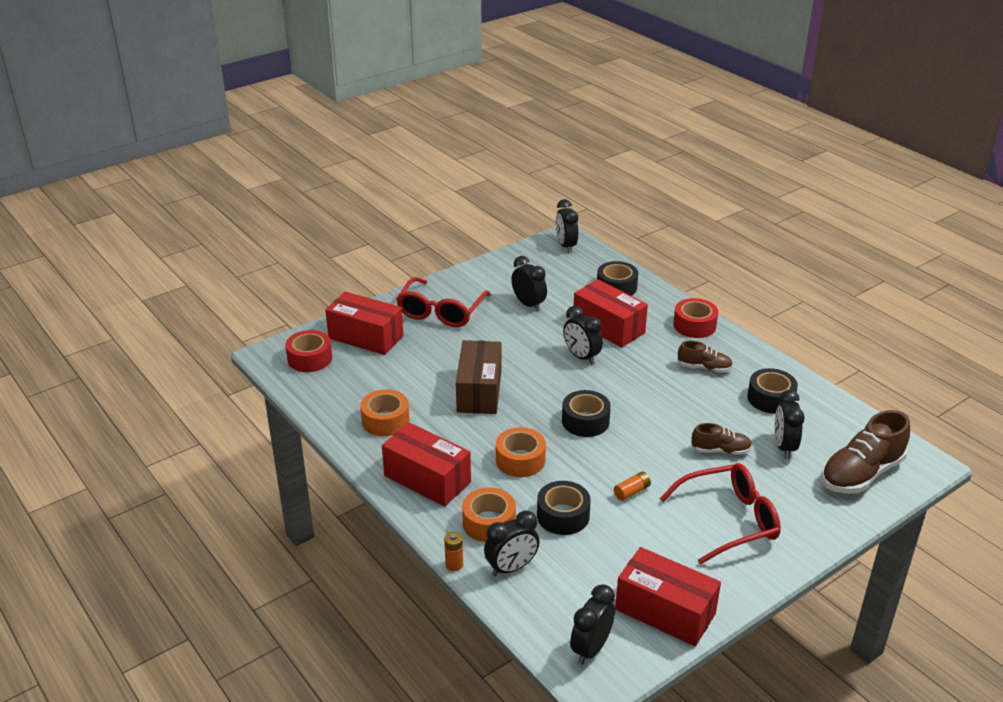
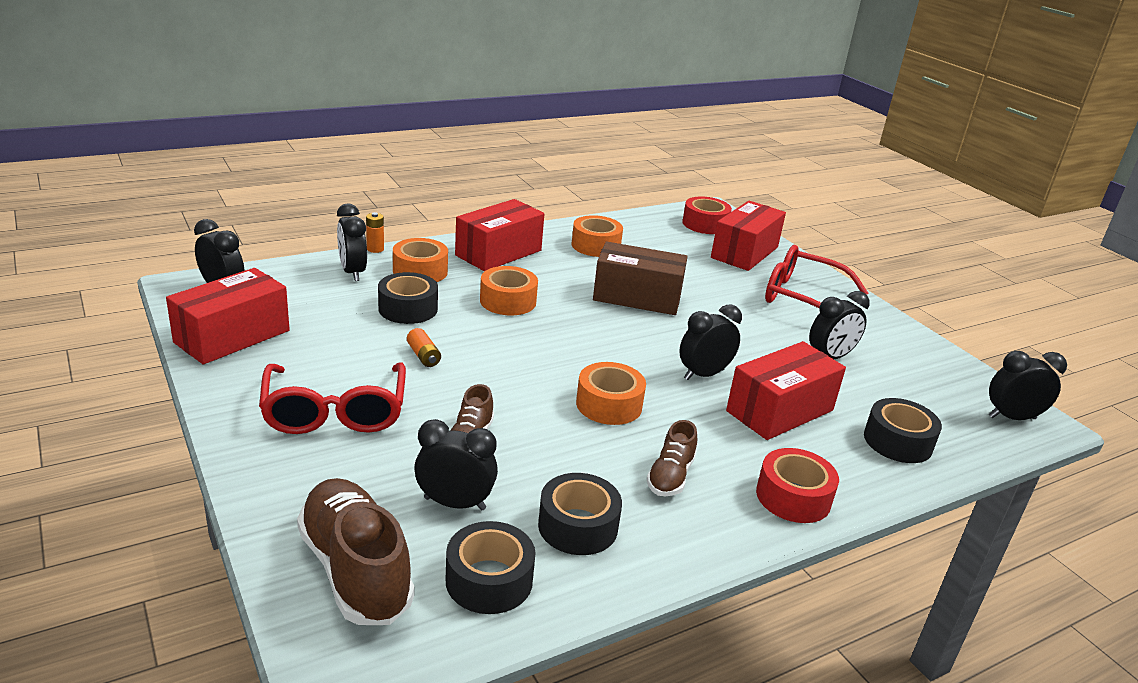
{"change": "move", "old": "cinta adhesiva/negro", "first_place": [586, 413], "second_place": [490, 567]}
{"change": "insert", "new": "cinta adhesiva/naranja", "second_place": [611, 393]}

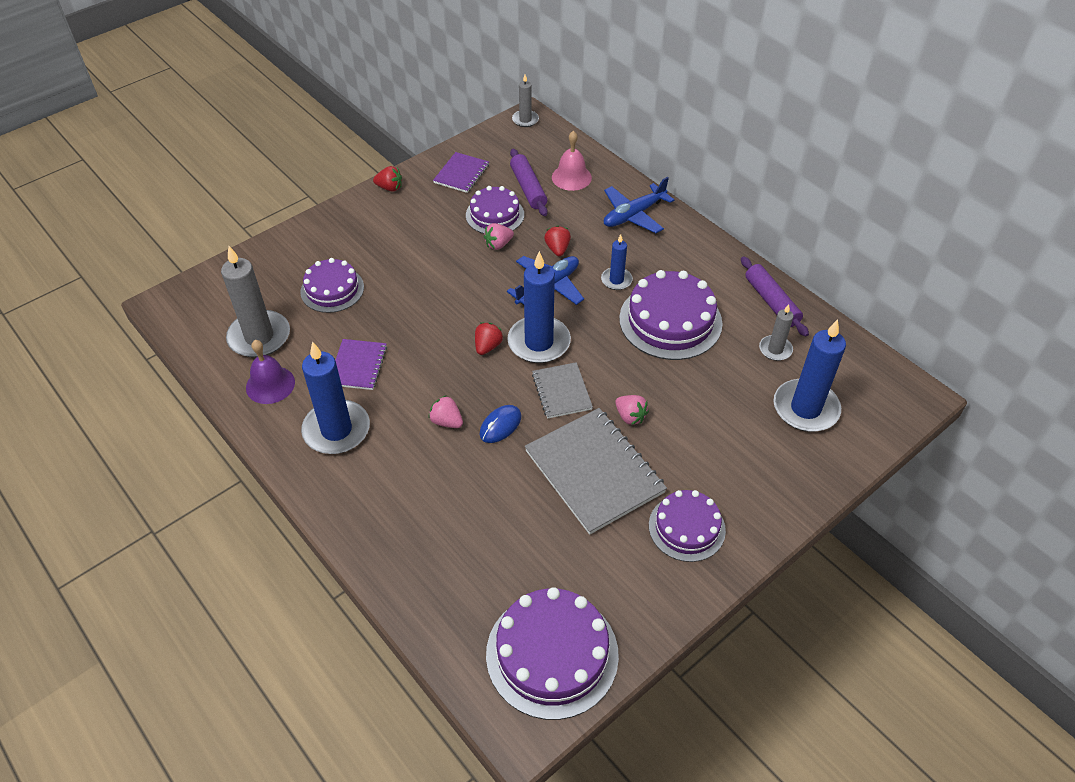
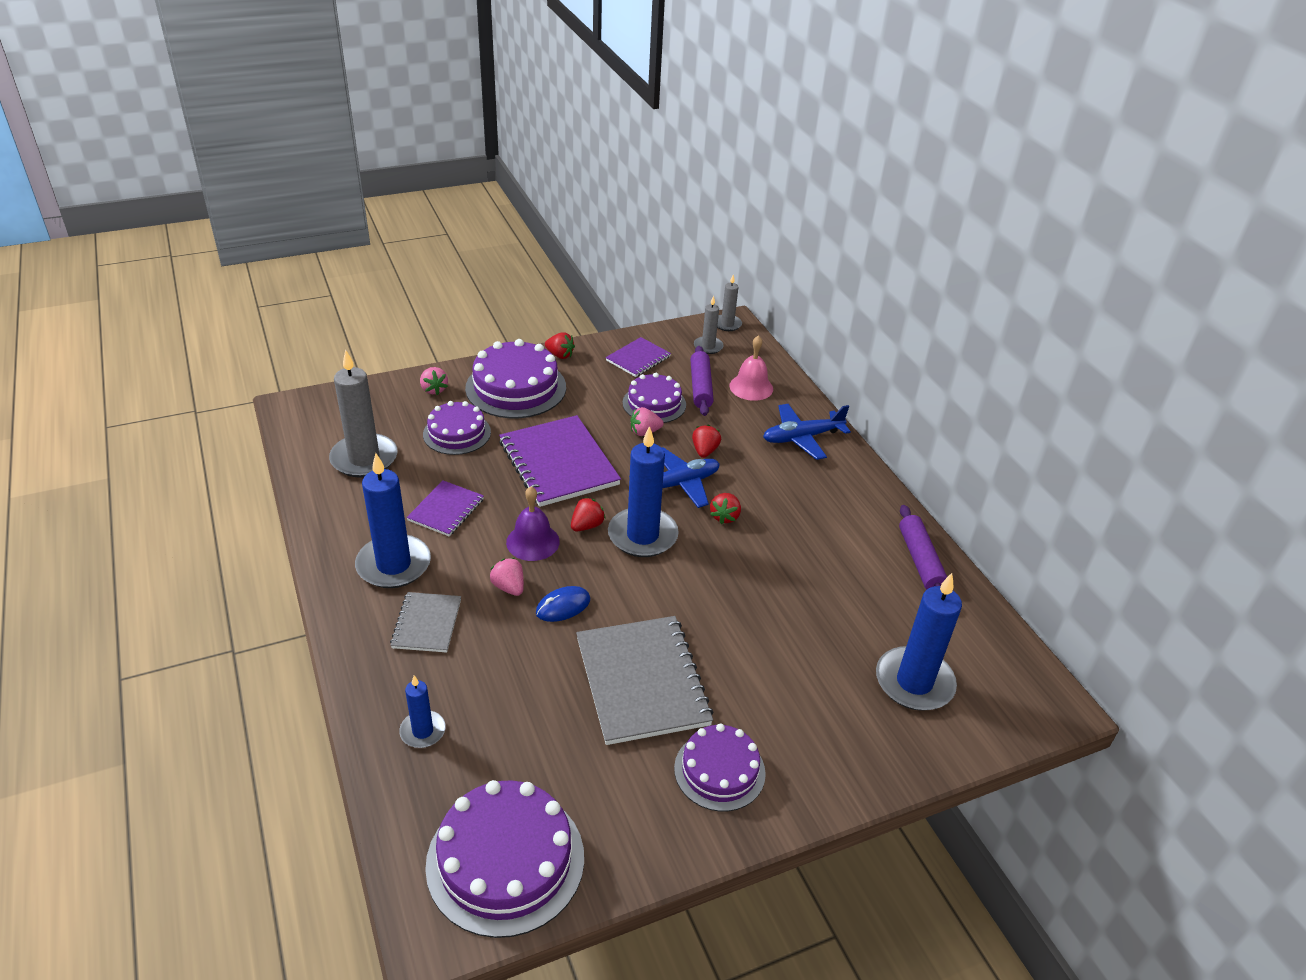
{"change": "move", "old": "vela/azul", "first_place": [617, 262], "second_place": [422, 712]}
{"change": "move", "old": "tarta/morado", "first_place": [670, 315], "second_place": [515, 378]}
{"change": "move", "old": "vela/gris", "first_place": [776, 332], "second_place": [709, 325]}
{"change": "move", "old": "campana/morado", "first_place": [270, 372], "second_place": [533, 523]}
{"change": "move", "old": "cuaderno/gris", "first_place": [562, 390], "second_place": [425, 622]}
{"change": "move", "old": "fresa/rosa", "first_place": [632, 410], "second_place": [434, 381]}
{"change": "insert", "new": "cuaderno/morado", "second_place": [560, 461]}
{"change": "insert", "new": "fresa/rojo", "second_place": [725, 508]}

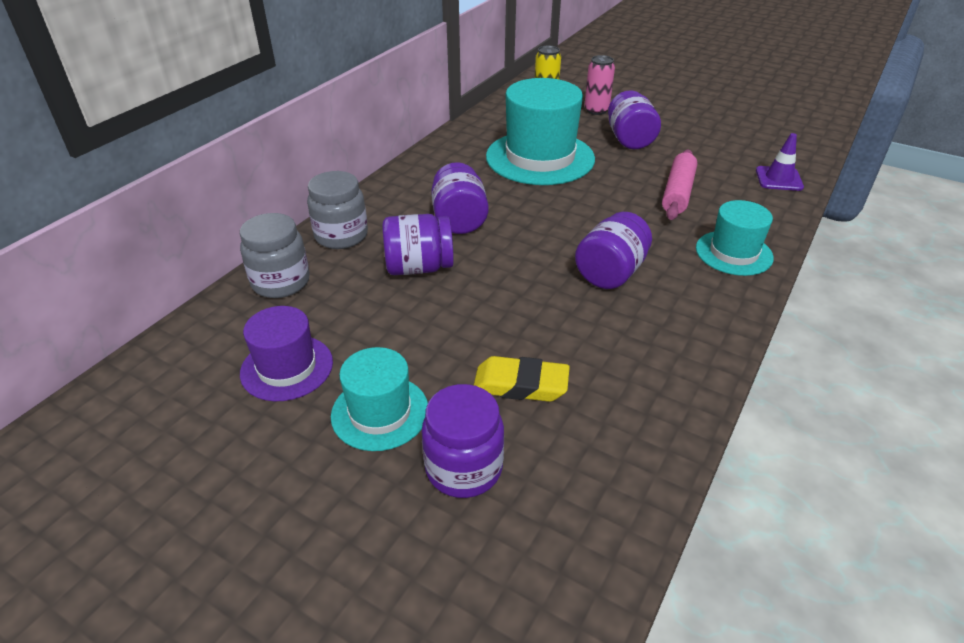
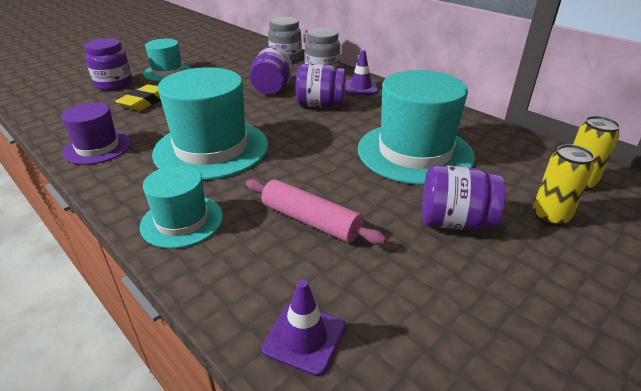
{"change": "recolor", "old": "lata/rosa", "new": "lata/amarillo", "first_place": [599, 85], "second_place": [564, 185]}
{"change": "replace", "old": "tarro/morado", "new": "sombrero/turquesa", "first_place": [613, 250], "second_place": [210, 123]}
{"change": "move", "old": "sombrero/morado", "first_place": [286, 353], "second_place": [96, 133]}
{"change": "insert", "new": "cono de tráfico/morado", "second_place": [361, 72]}

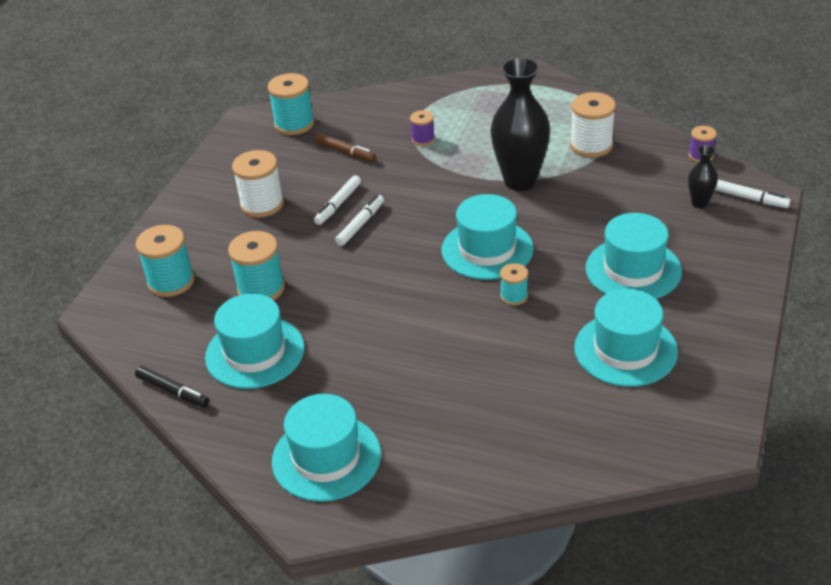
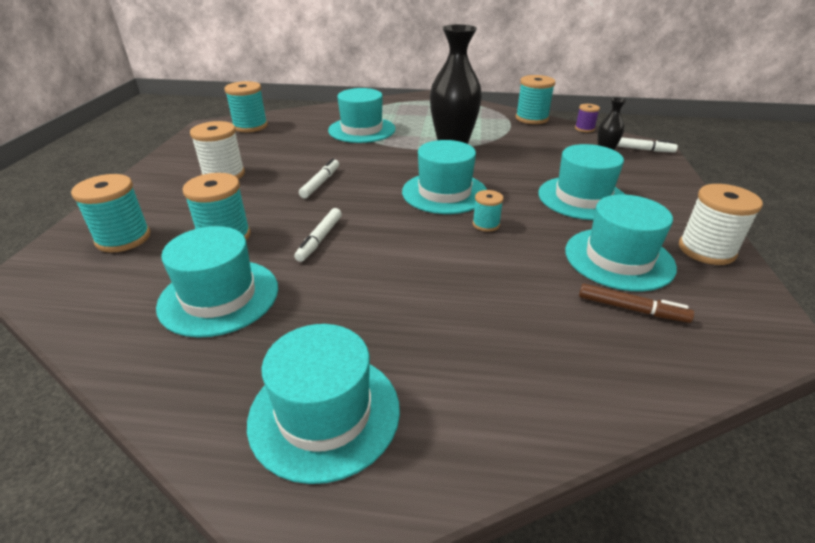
{"change": "move", "old": "carrete/blanco", "first_place": [593, 125], "second_place": [721, 224]}
{"change": "replace", "old": "carrete/morado", "new": "sombrero/turquesa", "first_place": [422, 128], "second_place": [362, 115]}
{"change": "move", "old": "rotulador/marrón", "first_place": [345, 147], "second_place": [636, 303]}
{"change": "move", "old": "rotulador/blanco", "first_place": [337, 200], "second_place": [318, 235]}
{"change": "delete", "old": "rotulador/negro", "first_place": [172, 387]}
{"change": "insert", "new": "carrete/turquesa", "second_place": [535, 99]}

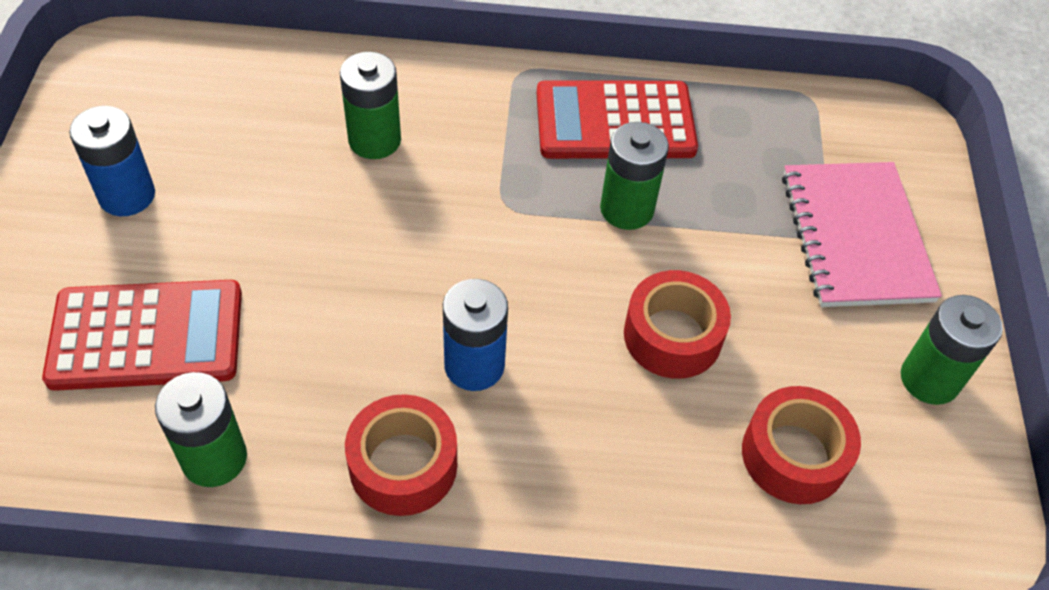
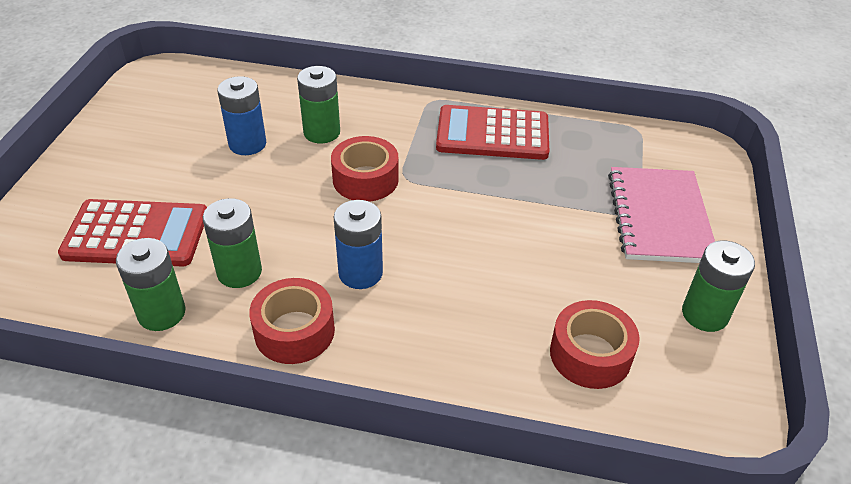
{"change": "move", "old": "pila/azul", "first_place": [112, 161], "second_place": [241, 115]}
{"change": "move", "old": "pila/verde", "first_place": [634, 176], "second_place": [232, 243]}
{"change": "move", "old": "cinta adhesiva/rojo", "first_place": [677, 324], "second_place": [365, 169]}

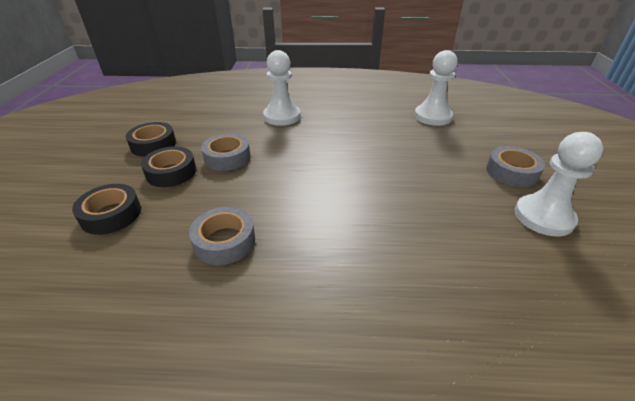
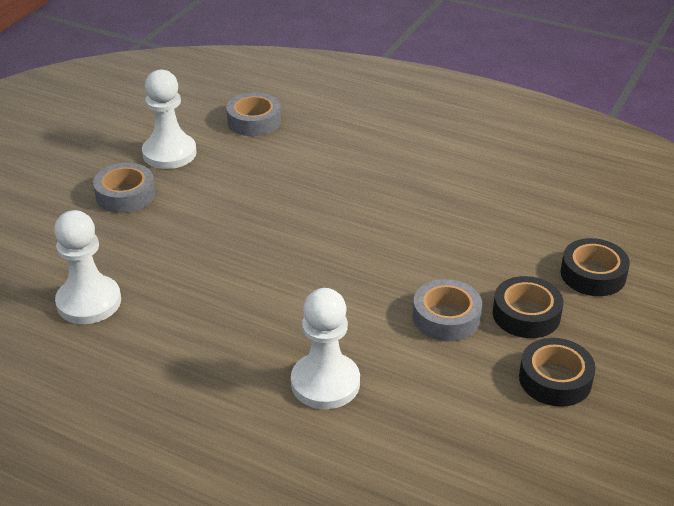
{"change": "move", "old": "cinta adhesiva/gris", "first_place": [222, 236], "second_place": [253, 114]}

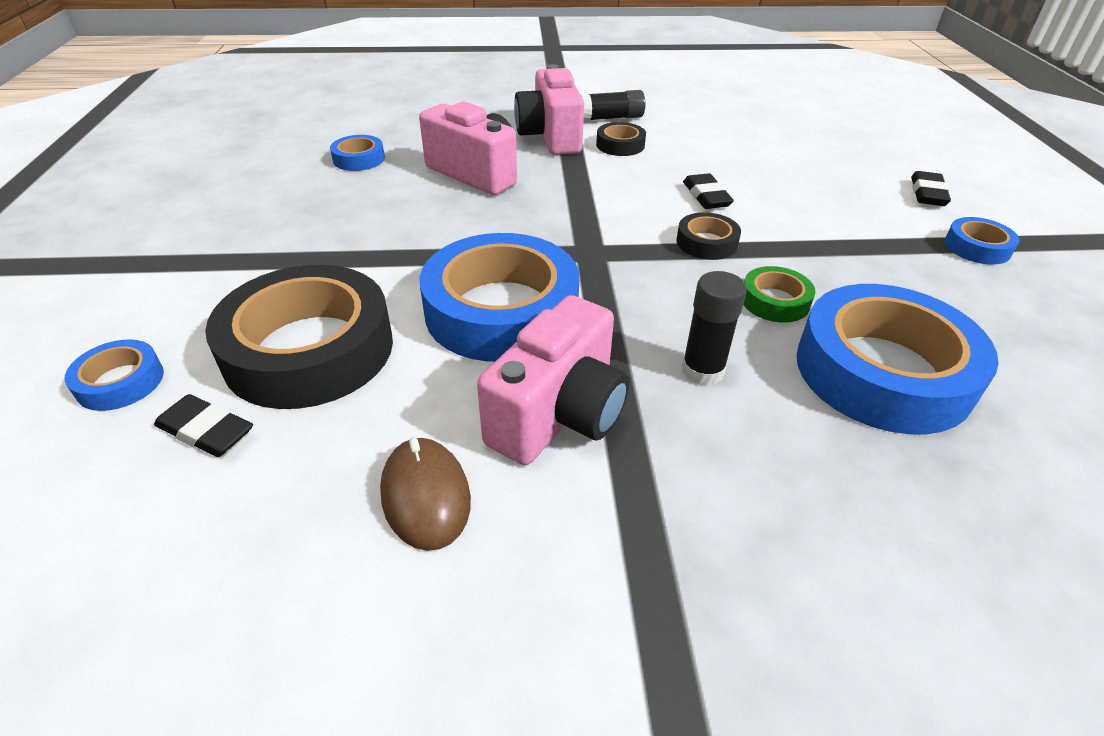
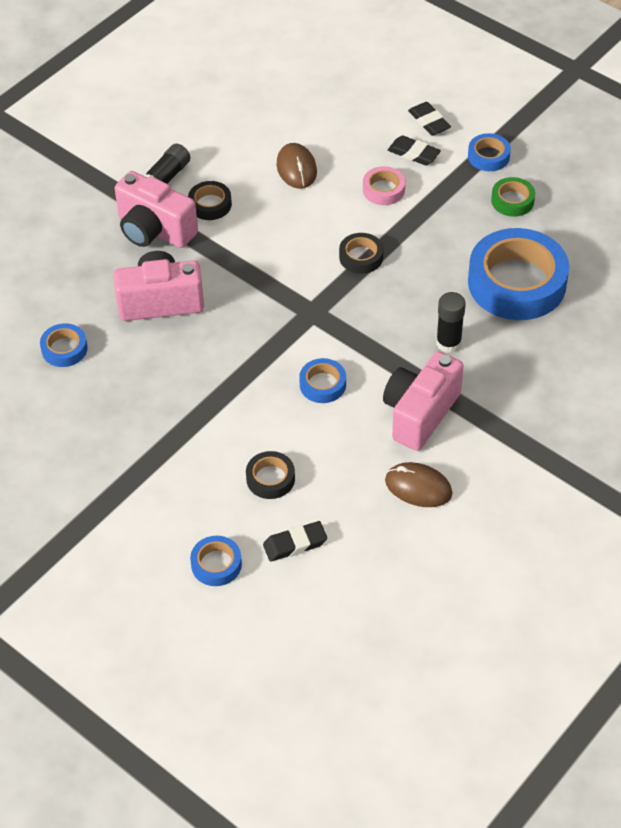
{"change": "move", "old": "goma de borrar/negro", "first_place": [708, 191], "second_place": [414, 150]}
{"change": "resize", "old": "cinta adhesiva/azul", "first_place": [499, 297], "second_place": [322, 380], "factor": 0.46}
{"change": "resize", "old": "cinta adhesiva/negro", "first_place": [299, 337], "second_place": [270, 475], "factor": 0.46}
{"change": "move", "old": "cinta adhesiva/verde", "first_place": [779, 294], "second_place": [513, 197]}
{"change": "rotate", "old": "cámara/rosa", "first_place": [553, 380], "second_place": [423, 401], "degrees": -135}
{"change": "insert", "new": "ratón/marrón", "second_place": [297, 166]}
{"change": "insert", "new": "cinta adhesiva/rosa", "second_place": [384, 185]}

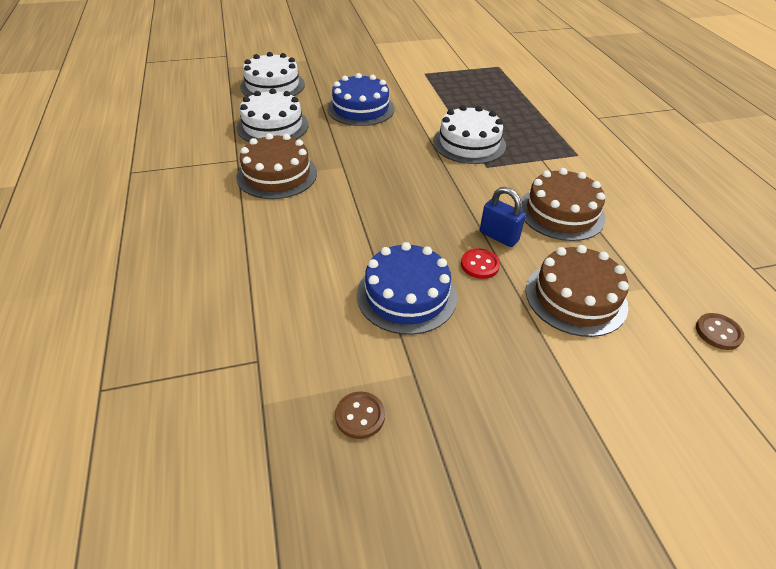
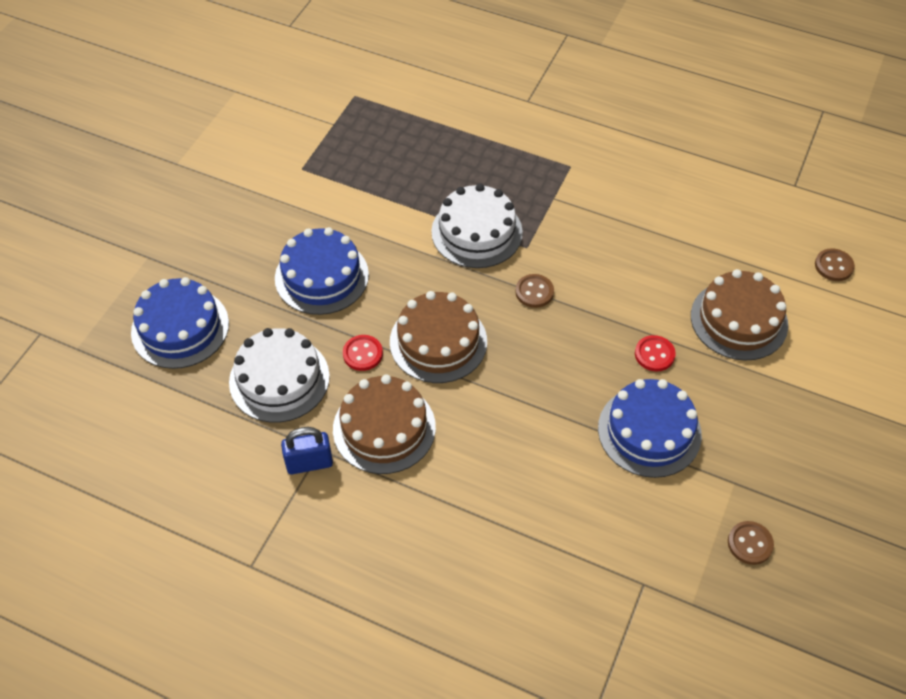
{"change": "recolor", "old": "tarta/blanco", "new": "tarta/azul", "first_place": [272, 74], "second_place": [180, 323]}
{"change": "move", "old": "tarta/marrón", "first_place": [563, 204], "second_place": [438, 337]}
{"change": "move", "old": "candado/azul", "first_place": [503, 217], "second_place": [307, 450]}
{"change": "insert", "new": "botón/marrón", "second_place": [534, 291]}
{"change": "insert", "new": "botón/rojo", "second_place": [363, 353]}

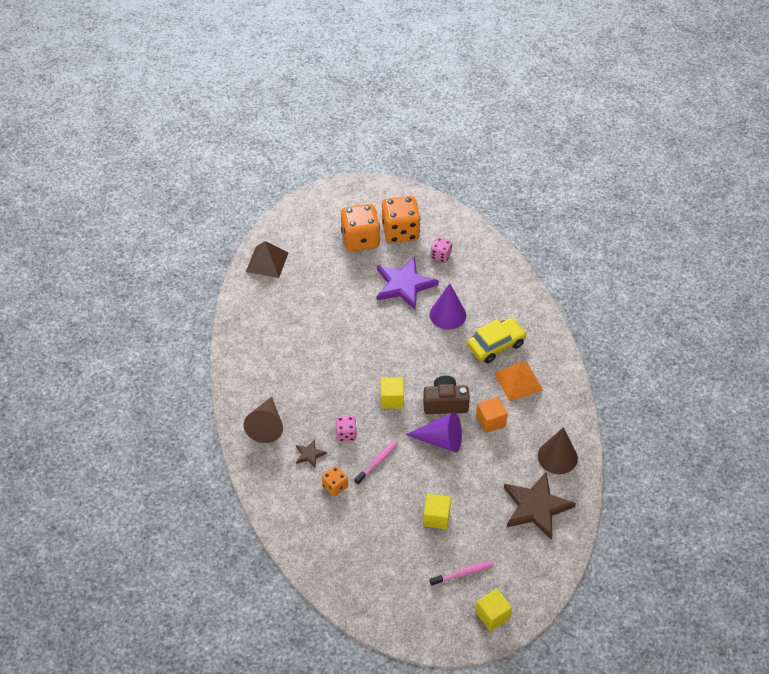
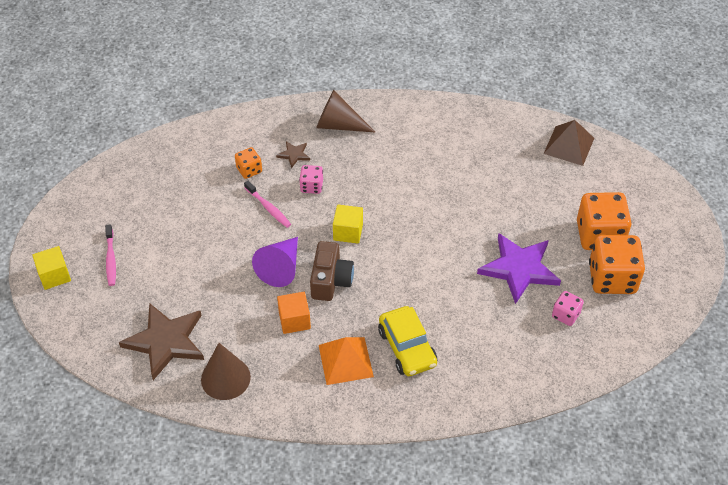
{"change": "delete", "old": "cono/morado", "first_place": [448, 307]}
{"change": "delete", "old": "cubo/amarillo", "first_place": [437, 511]}

